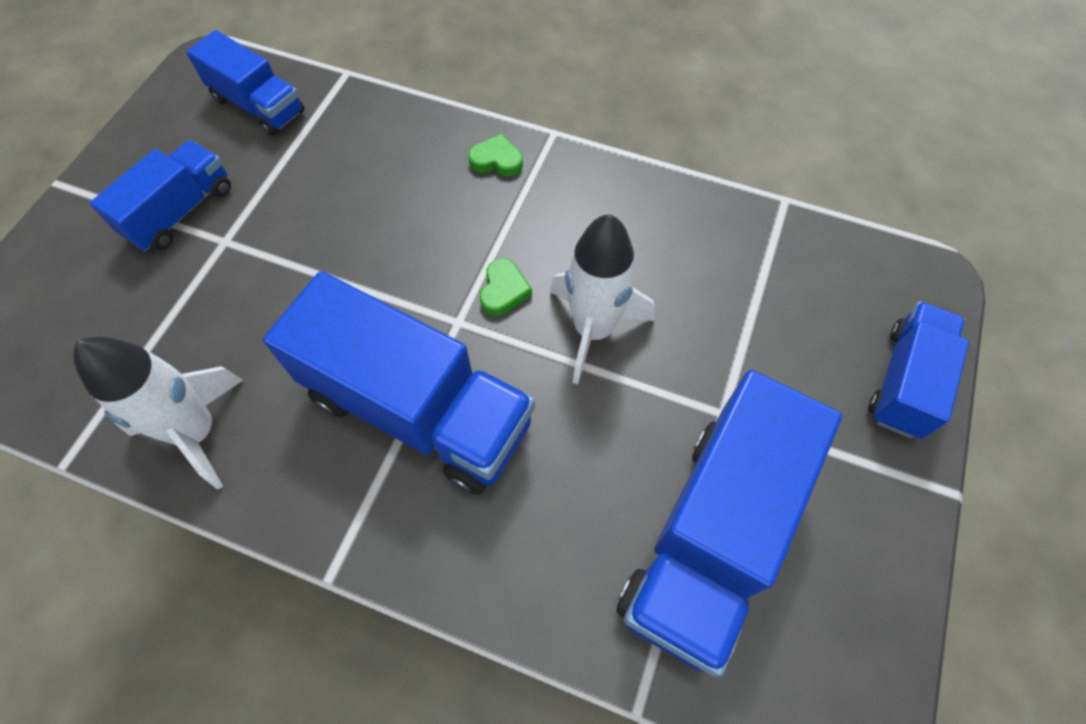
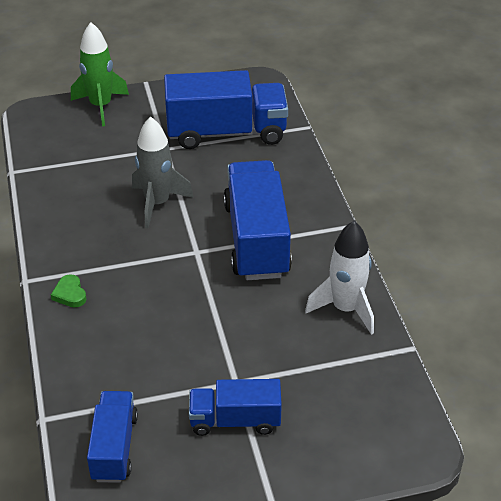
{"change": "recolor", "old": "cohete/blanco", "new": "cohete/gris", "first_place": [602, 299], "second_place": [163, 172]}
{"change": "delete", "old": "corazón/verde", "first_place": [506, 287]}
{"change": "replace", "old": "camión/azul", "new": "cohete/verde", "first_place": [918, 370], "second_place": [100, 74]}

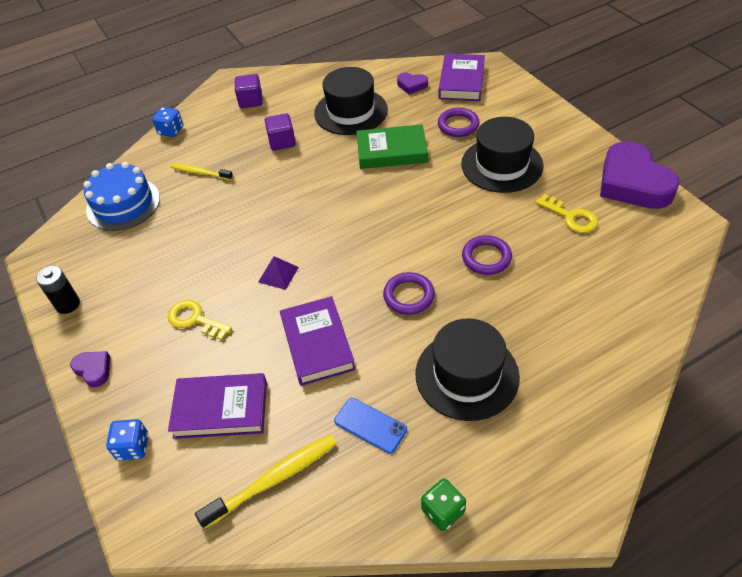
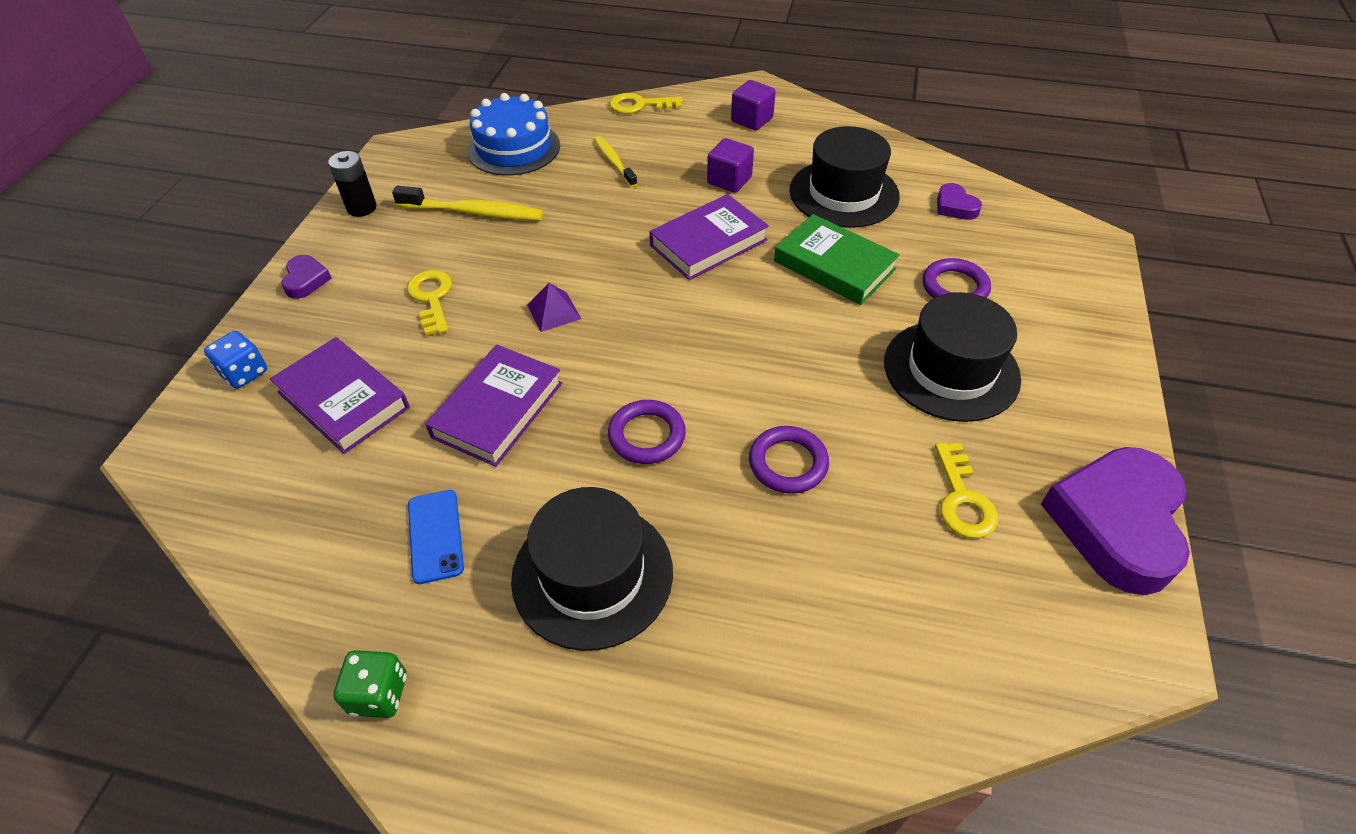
{"change": "move", "old": "libro/morado", "first_place": [461, 77], "second_place": [709, 237]}
{"change": "replace", "old": "dado/azul", "new": "llave/amarillo", "first_place": [167, 122], "second_place": [646, 103]}
{"change": "move", "old": "cepillo de dientes/amarillo", "first_place": [266, 481], "second_place": [467, 202]}

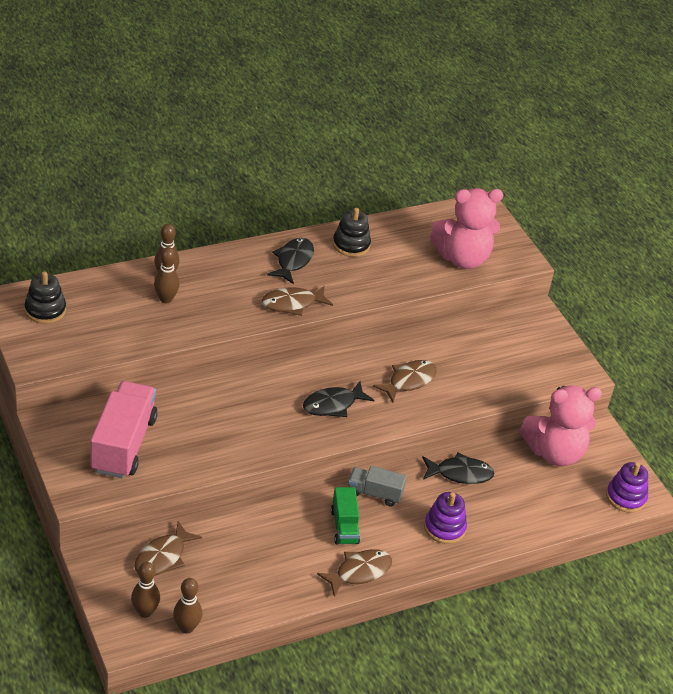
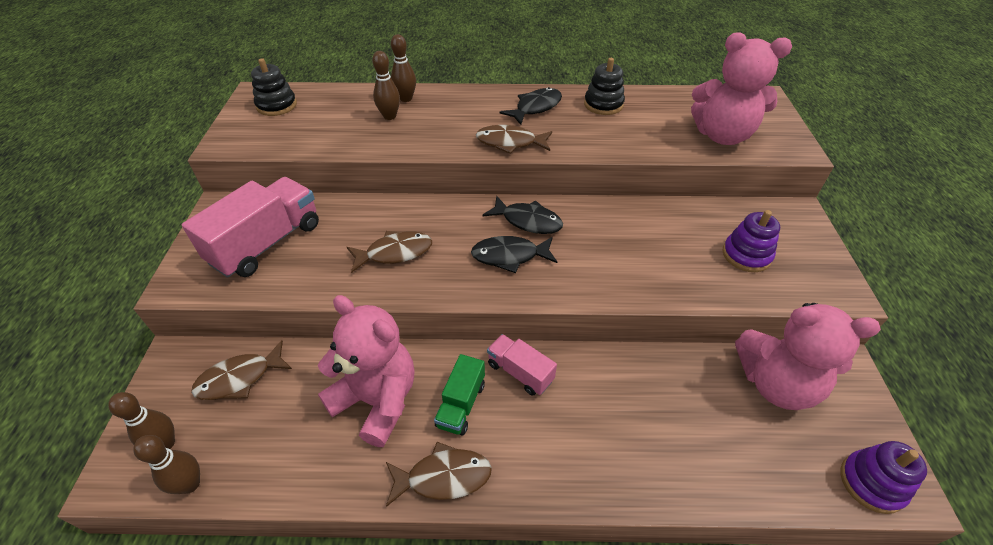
{"change": "move", "old": "pez/marrón", "first_place": [405, 381], "second_place": [389, 252]}
{"change": "move", "old": "pez/negro", "first_place": [458, 468], "second_place": [522, 215]}
{"change": "recolor", "old": "camión/gris", "new": "camión/rosa", "first_place": [377, 486], "second_place": [522, 365]}
{"change": "move", "old": "juguete apilable/morado", "first_place": [445, 518], "second_place": [751, 241]}
{"change": "insert", "new": "osito/rosa", "second_place": [366, 371]}

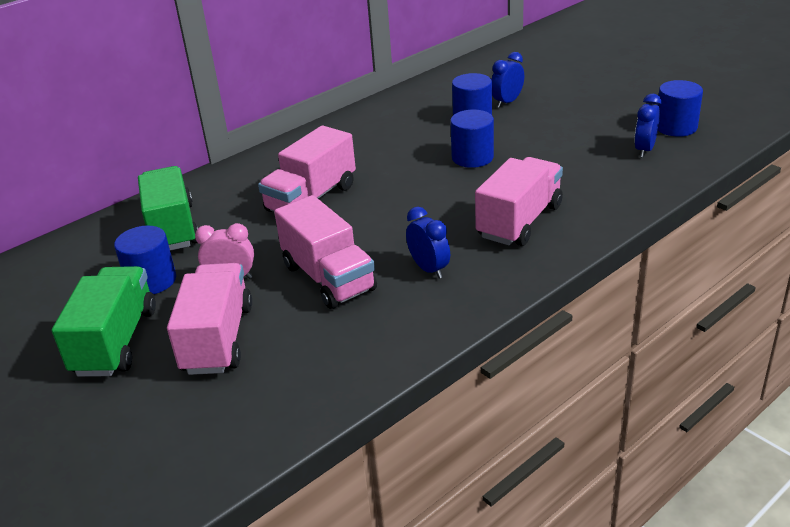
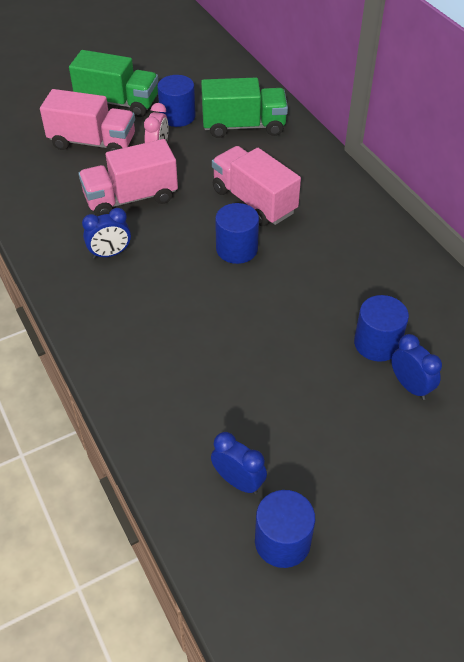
{"change": "move", "old": "cilindro/azul", "first_place": [472, 139], "second_place": [237, 233]}
{"change": "delete", "old": "camión/rosa", "first_place": [519, 201]}

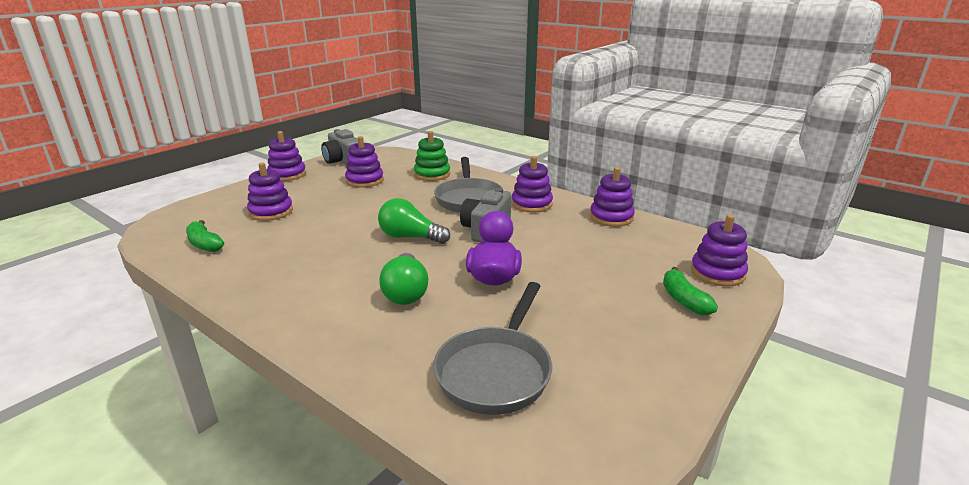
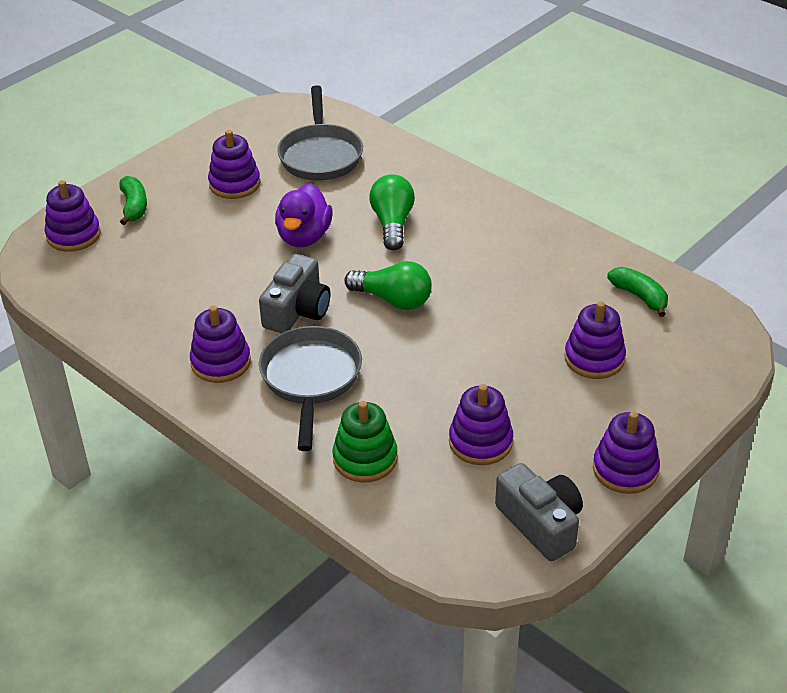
{"change": "move", "old": "juguete apilable/morado", "first_place": [612, 197], "second_place": [234, 164]}
{"change": "rotate", "old": "sartén/gris", "first_place": [492, 348], "second_place": [320, 133], "degrees": 150}

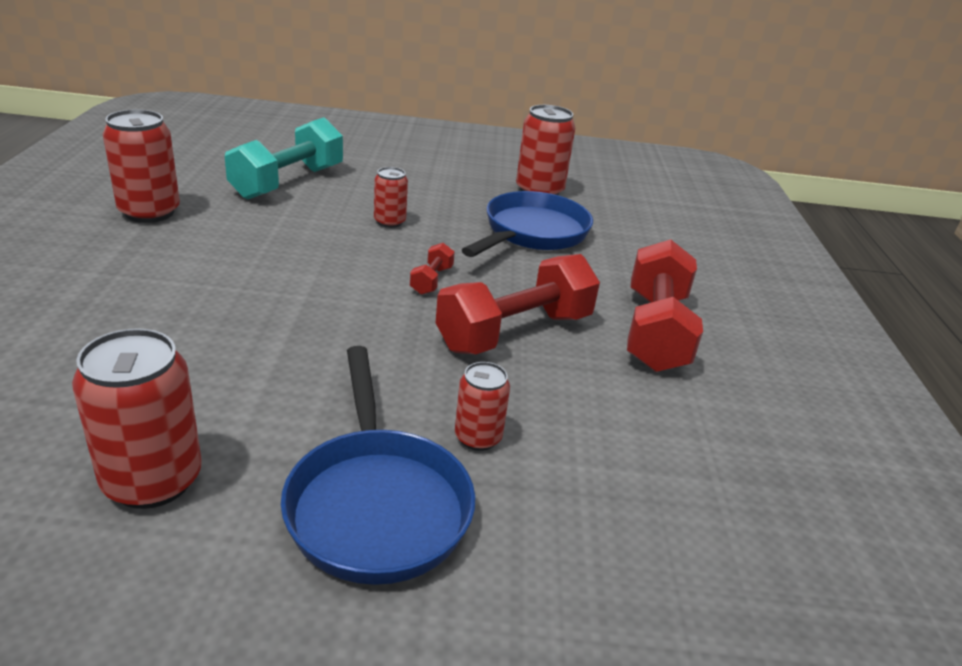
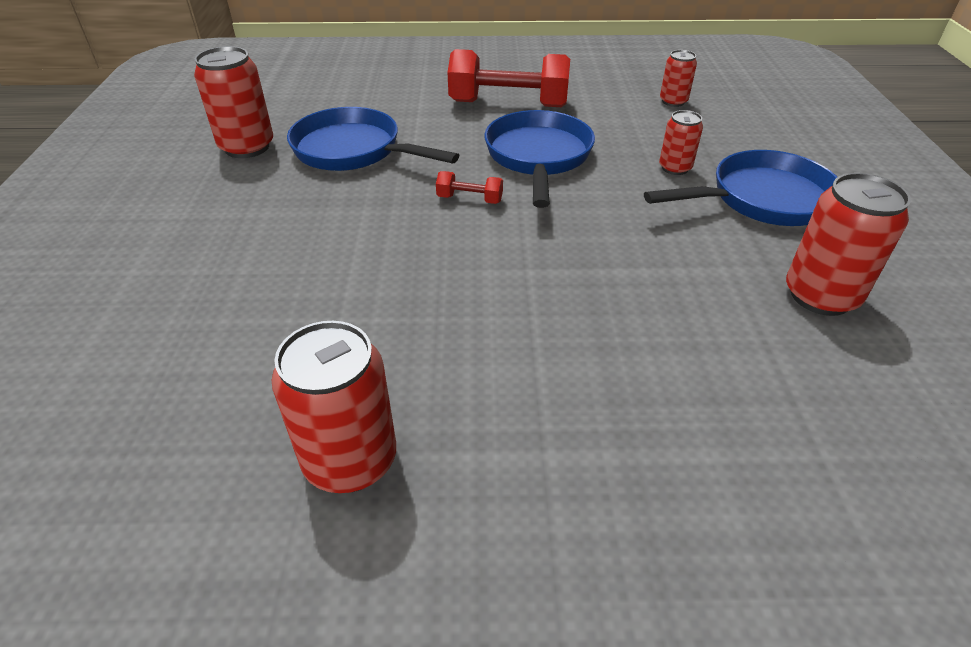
{"change": "delete", "old": "mancuerna/turquesa", "first_place": [284, 158]}
{"change": "move", "old": "lata/rojo", "first_place": [391, 197], "second_place": [678, 78]}
{"change": "replace", "old": "mancuerna/rojo", "new": "sartén/azul", "first_place": [518, 304], "second_place": [539, 159]}

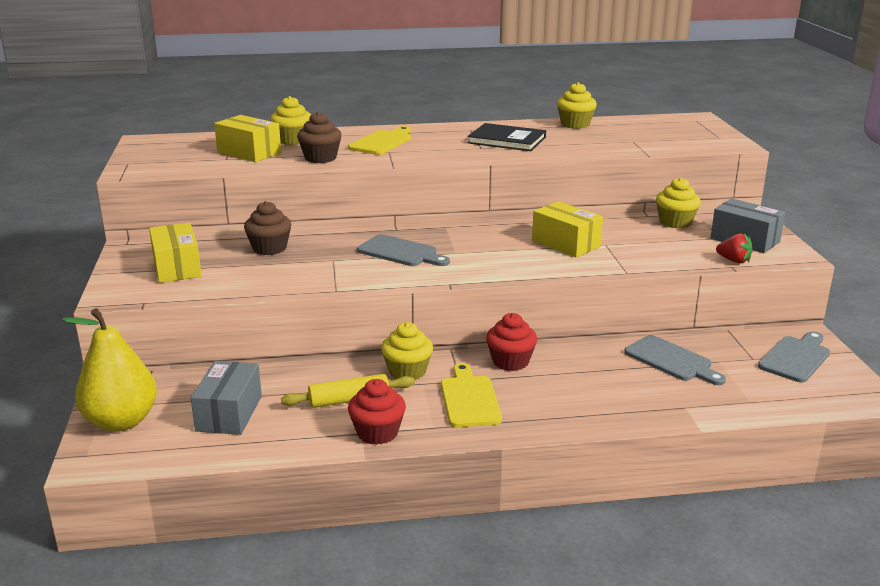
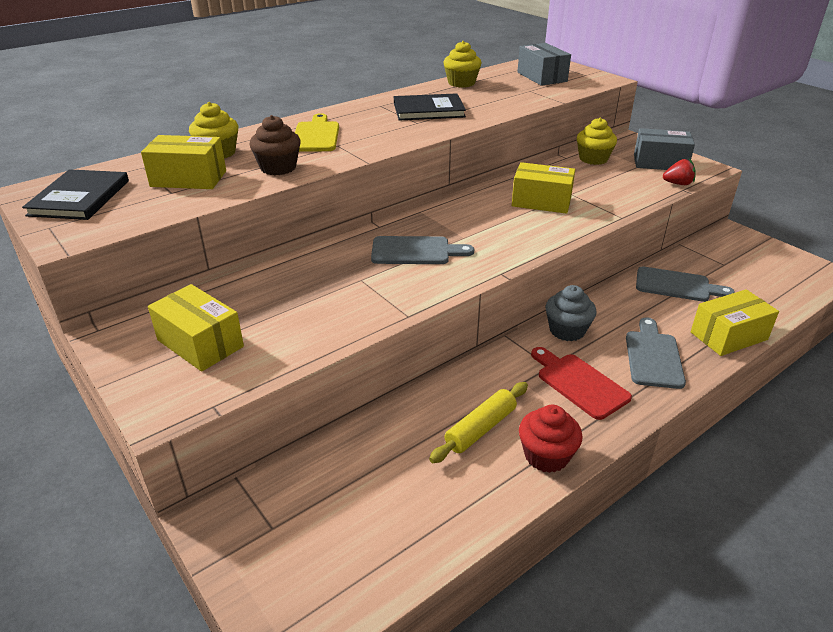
{"change": "delete", "old": "magdalena/marrón", "first_place": [267, 228]}
{"change": "delete", "old": "pera/amarillo", "first_place": [109, 370]}
{"change": "recolor", "old": "magdalena/rojo", "new": "magdalena/gris", "first_place": [511, 342], "second_place": [571, 313]}
{"change": "delete", "old": "magdalena/amarillo", "first_place": [407, 351]}
{"change": "move", "old": "tabla de cortar/gris", "first_place": [794, 357], "second_place": [656, 353]}
{"change": "move", "old": "caja/gris", "first_place": [226, 398], "second_place": [544, 64]}
{"change": "recolor", "old": "tabla de cortar/amarillo", "new": "tabla de cortar/rojo", "first_place": [471, 395], "second_place": [581, 383]}
{"change": "insert", "new": "libro/negro", "second_place": [75, 194]}
{"change": "insert", "new": "caja/amarillo", "second_place": [735, 322]}

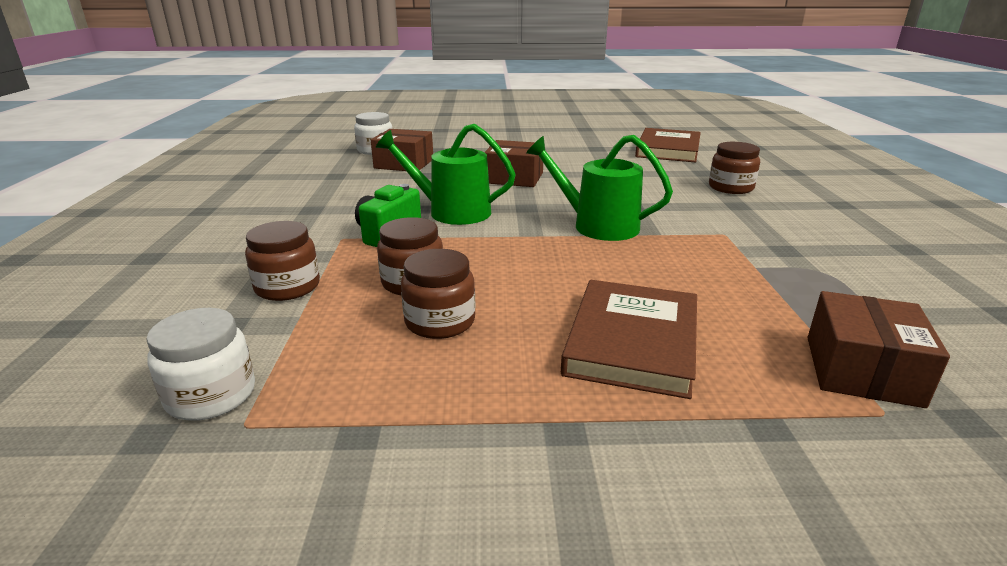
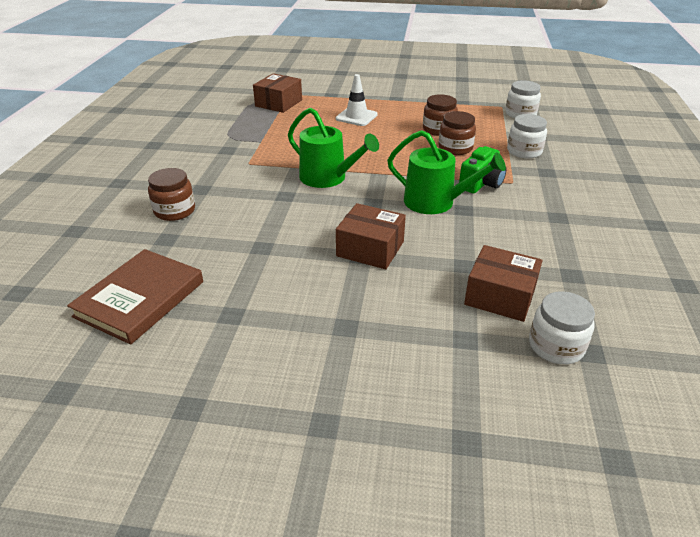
{"change": "recolor", "old": "tarro/marrón", "new": "tarro/blanco", "first_place": [282, 261], "second_place": [527, 136]}
{"change": "replace", "old": "libro/marrón", "new": "cono de tráfico/blanco", "first_place": [629, 339], "second_place": [357, 100]}

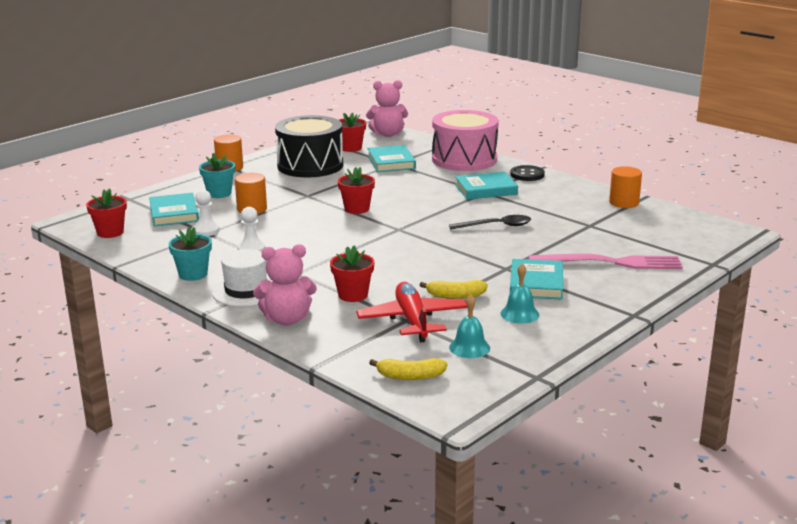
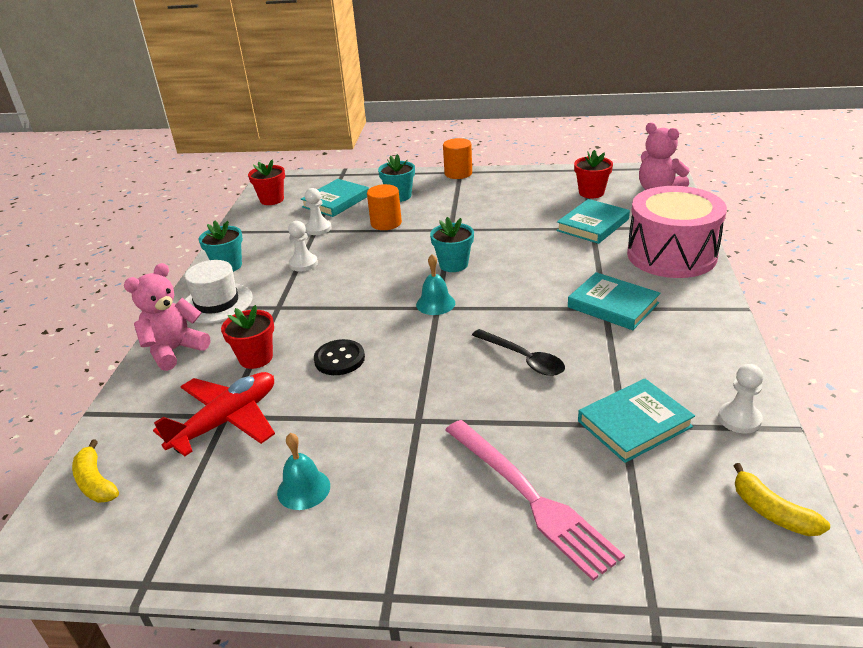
{"change": "delete", "old": "tambor/negro", "first_place": [309, 146]}
{"change": "move", "old": "botón/negro", "first_place": [527, 173], "second_place": [339, 357]}
{"change": "replace", "old": "cilindro/naranja", "new": "peón/blanco", "first_place": [625, 187], "second_place": [740, 399]}
{"change": "recolor", "old": "maceta/rojo", "new": "maceta/turquesa", "first_place": [356, 190], "second_place": [452, 244]}
{"change": "rotate", "old": "osito/rosa", "first_place": [285, 284], "second_place": [167, 317], "degrees": 90}
{"change": "move", "old": "libro/turquesa", "first_place": [536, 279], "second_place": [636, 421]}
{"change": "move", "old": "plátano/amarillo", "first_place": [454, 289], "second_place": [782, 499]}
{"change": "move", "old": "campana/turquesa", "first_place": [469, 326], "second_place": [435, 284]}

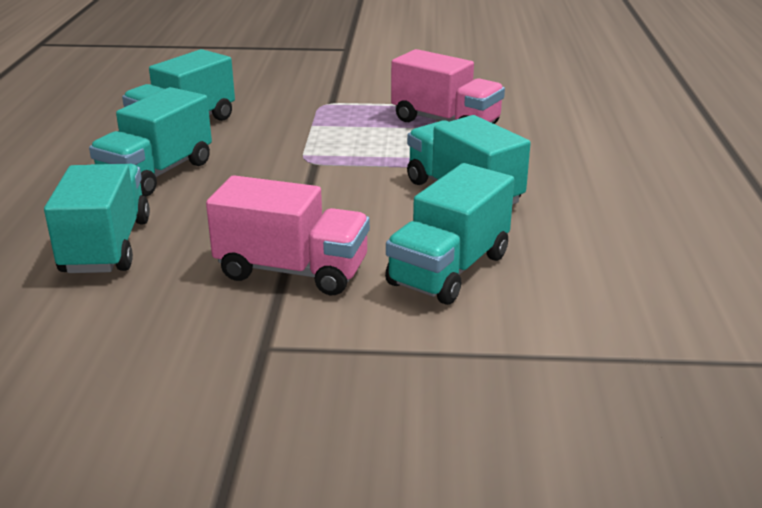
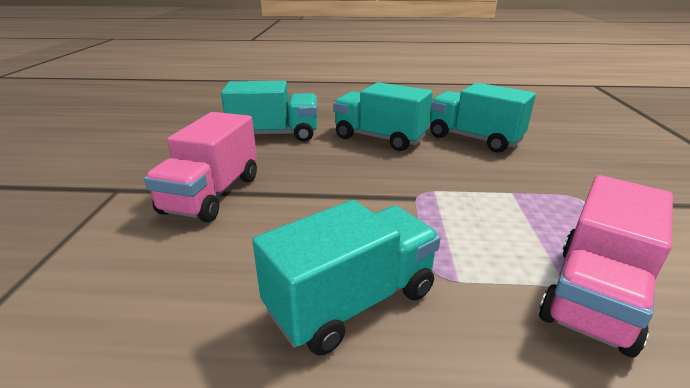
{"change": "delete", "old": "camión/turquesa", "first_place": [449, 234]}

